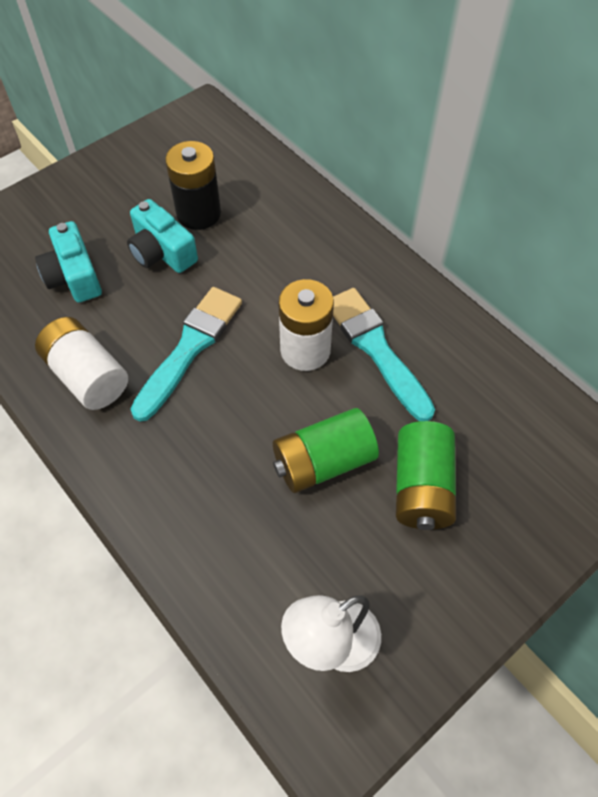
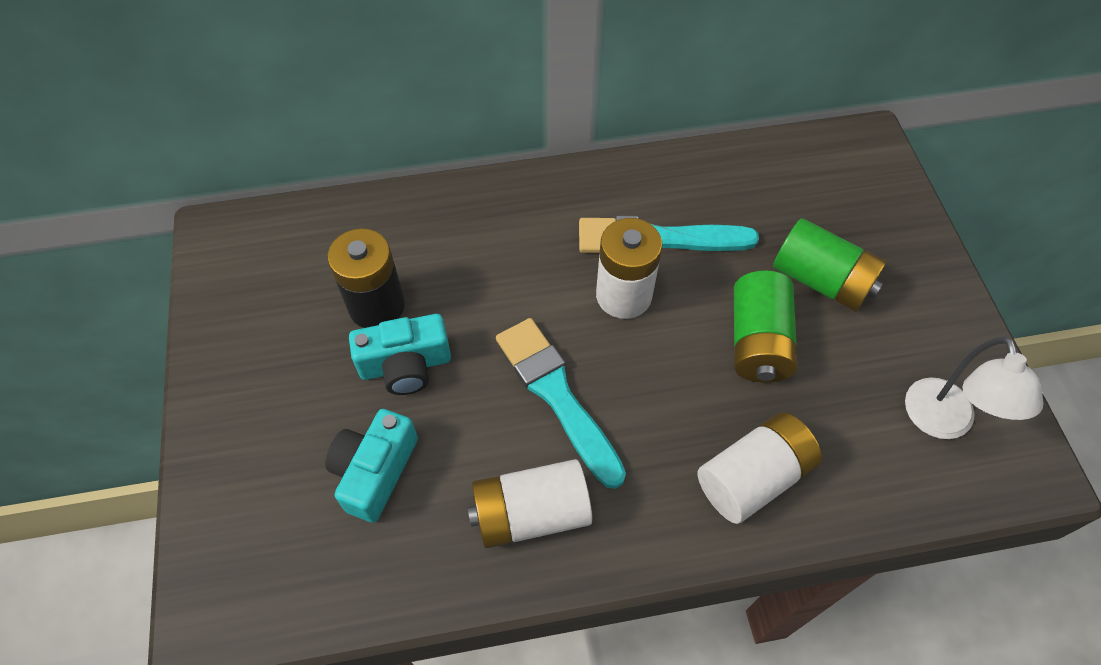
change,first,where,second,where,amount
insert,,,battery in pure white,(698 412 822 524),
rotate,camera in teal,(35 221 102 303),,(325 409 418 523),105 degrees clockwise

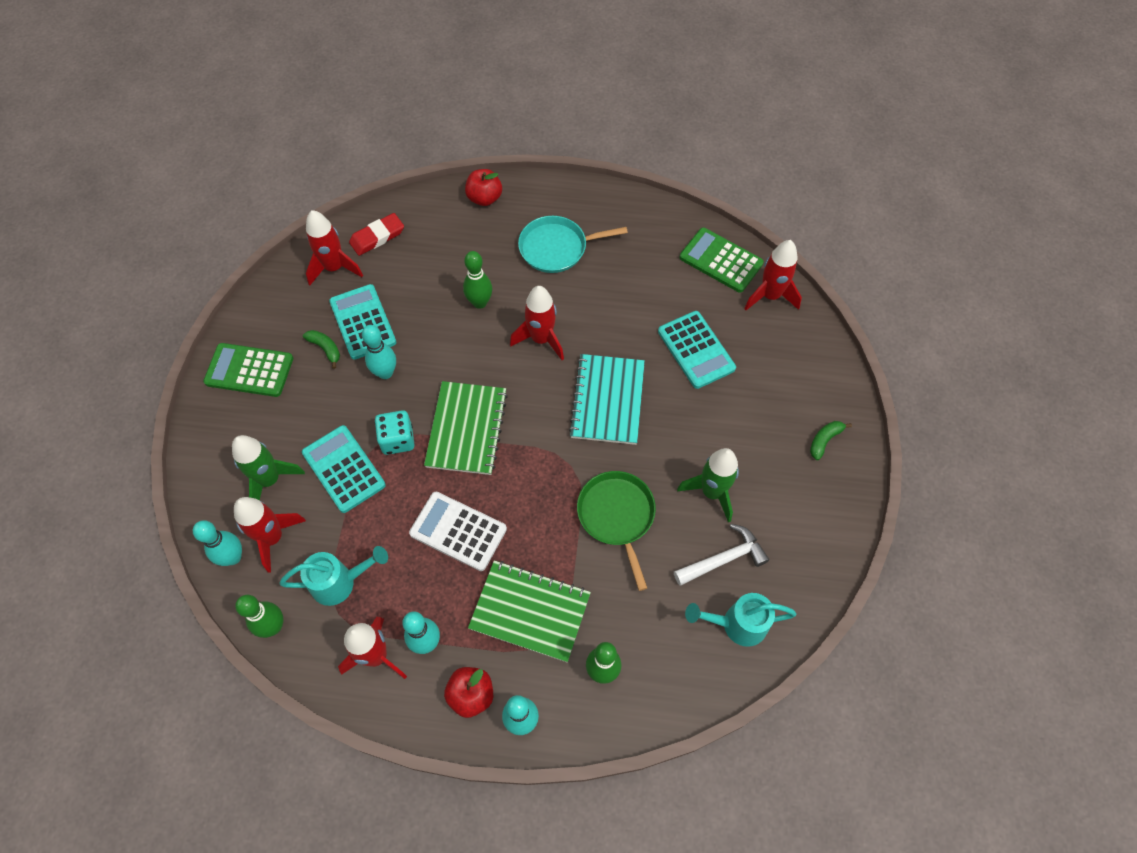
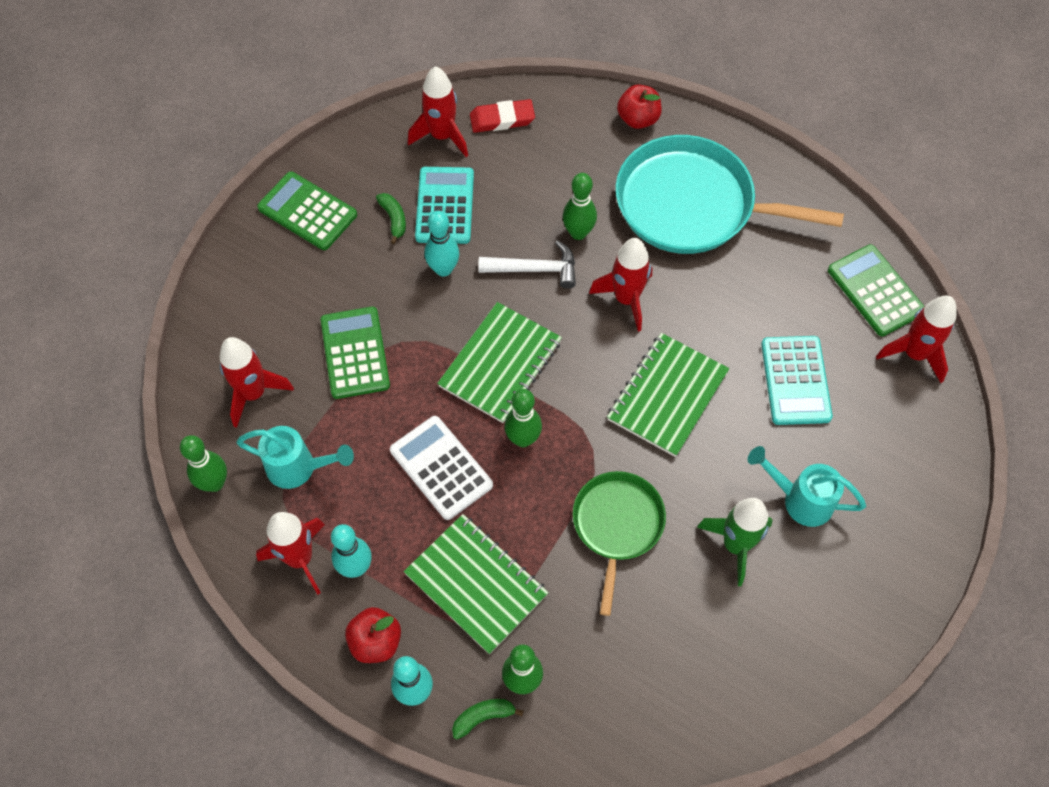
change,first,where,second,where,amount
delete,skittle in teal,(193 520 242 566),,,
delete,spaceship in leaf-green,(232 435 305 500),,,
delete,dice in teal,(375 410 415 455),,,
insert,,,skittle in leaf-green,(504 389 542 447),
move,claw hammer in pure white,(674 524 769 585),,(478 240 576 289),
move,watering can in teal,(685 593 797 647),,(748 446 866 527),
move,banana in leaf-green,(810 421 852 460),,(452 699 524 739),
recolor,calculator in teal,(302 425 386 513),calculator in leaf-green,(321 307 390 399),
recolor,notepad in teal,(569 354 645 445),notepad in leaf-green,(607 333 729 457),
resize,frying pan in teal,(518 216 628 273),,(615 135 844 254),x1.70

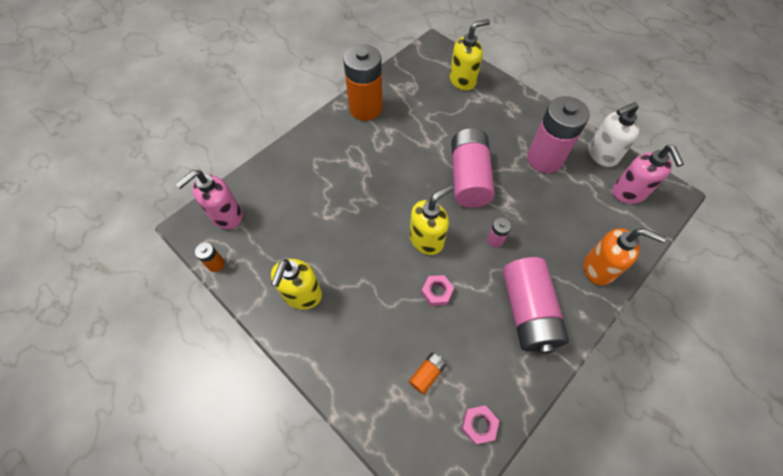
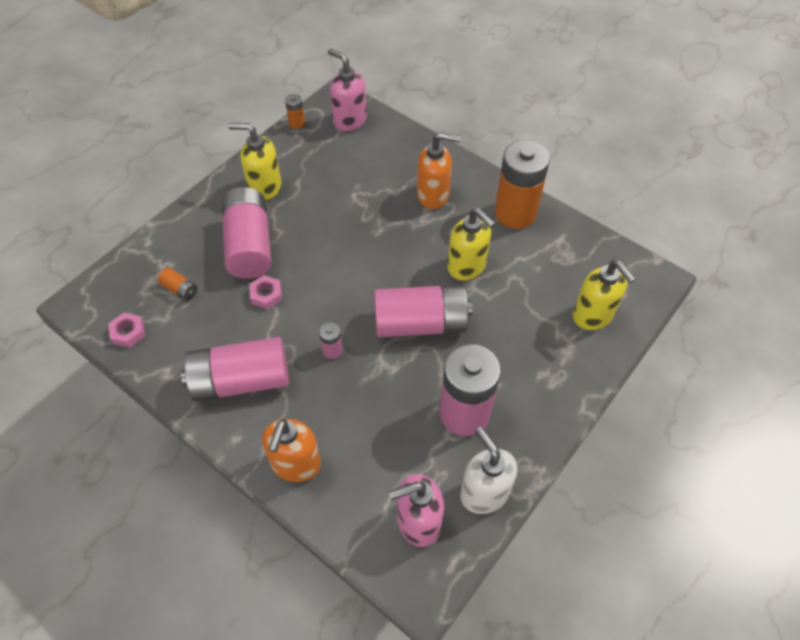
change,first,where,second,where,amount
insert,,,battery in rose-pink,(222 187 272 279),
insert,,,soap dispenser in orange,(417 132 461 209),
move,soap dispenser in yellow,(410 185 453 255),,(447 208 495 280),

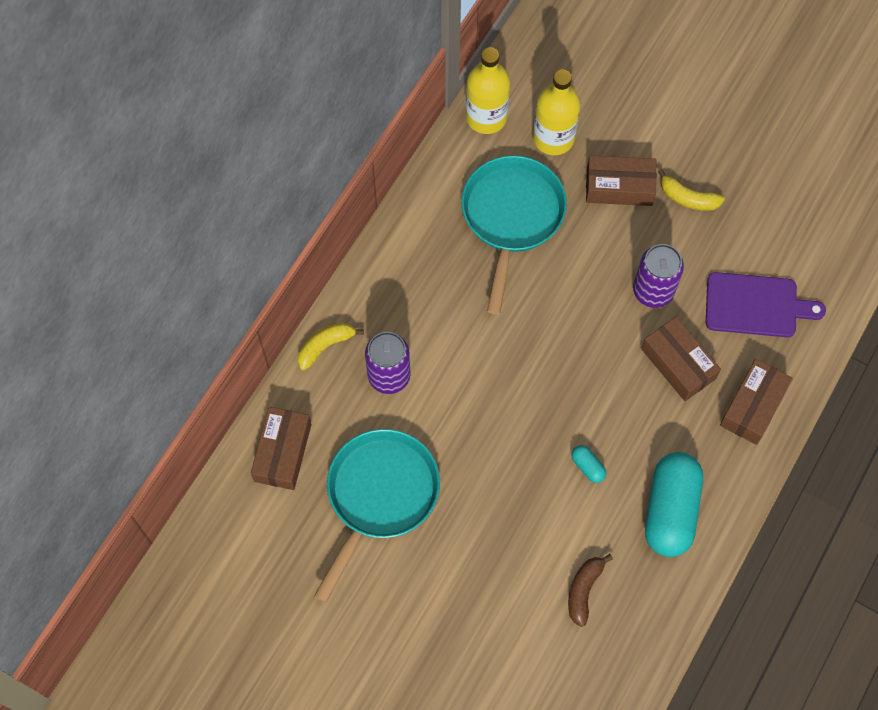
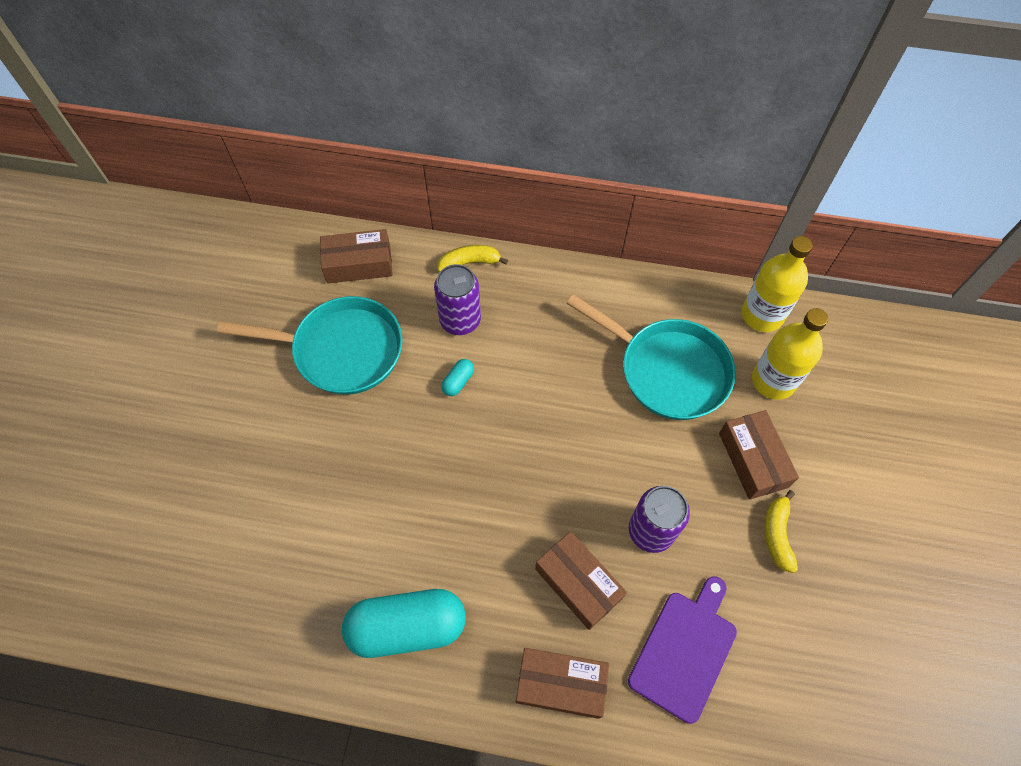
change,first,where,second,where,amount
delete,banana in russet,(568 554 613 627),,,
move,pill shape in teal,(571 445 606 483),,(441 359 474 396),
rotate,banana in yellow,(297 322 364 371),,(438 245 508 272),45 degrees counterclockwise
rotate,frying pan in teal,(461 155 567 314),,(566 294 736 420),45 degrees clockwise
rotate,package in russet,(641 317 721 401),,(535 531 627 630),75 degrees counterclockwise
rotate,cutting board in violet,(706 272 826 337),,(628 576 737 724),135 degrees counterclockwise

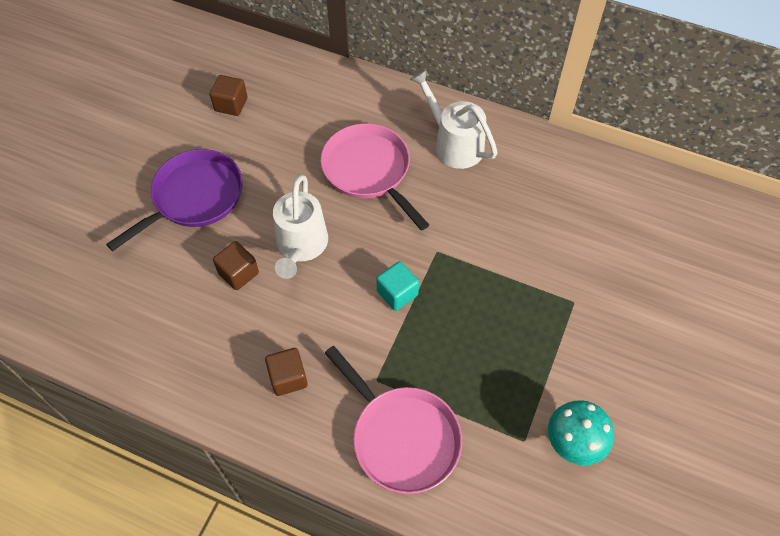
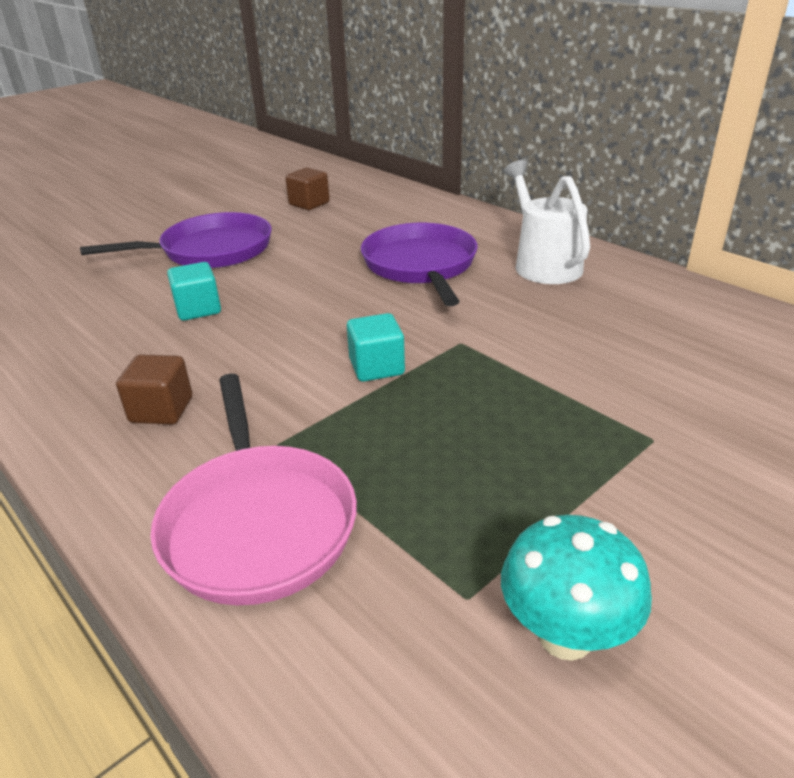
change,first,where,second,where,amount
delete,watering can in pure white,(273 175 328 279),,,
recolor,solid cube in russet,(213 241 259 290),solid cube in teal,(167 262 221 321),
recolor,frying pan in rose-pink,(321 123 429 231),frying pan in violet,(361 223 478 306),

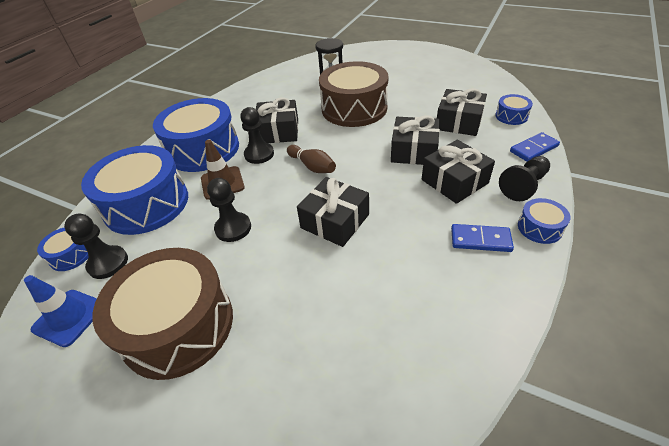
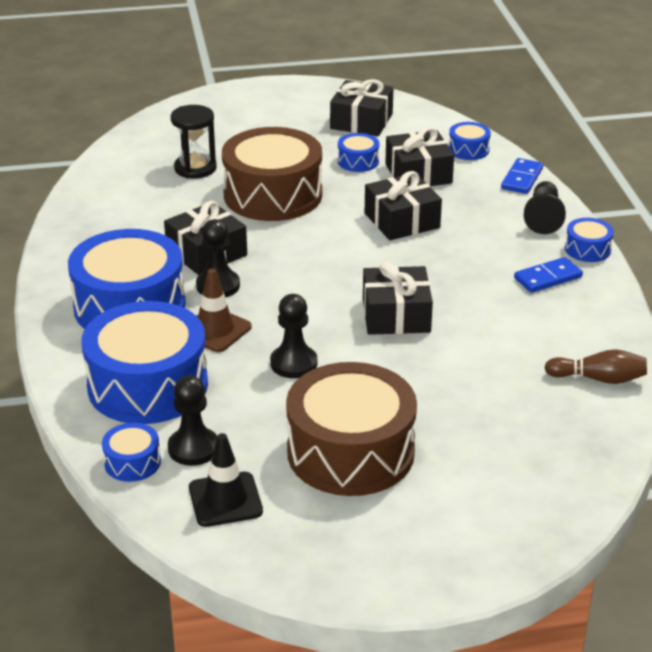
change,first,where,second,where,amount
insert,,,snare drum in cobalt,(338 133 379 172),
move,skittle in russet,(287 145 336 173),,(544 349 647 384),
move,present in jet-black,(422 140 495 204),,(330 79 393 136),
recolor,traffic cone in cobalt,(24 275 97 347),traffic cone in jet-black,(189 433 263 527),

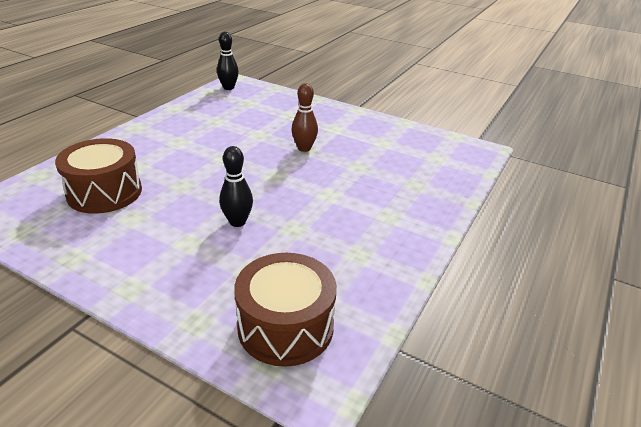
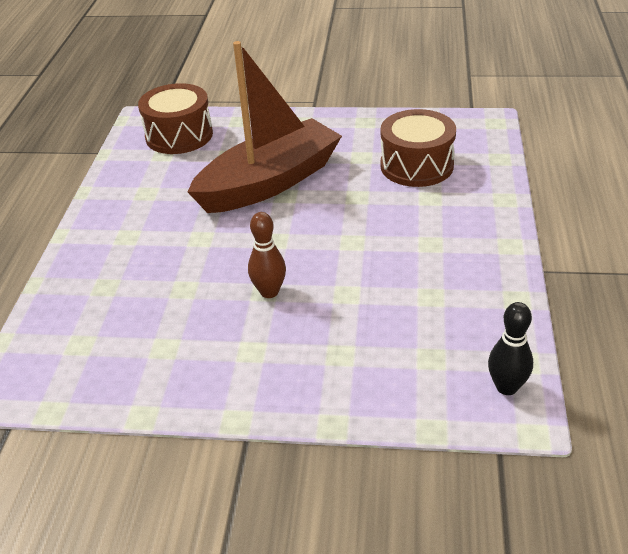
change,first,where,second,where,amount
replace,skittle in jet-black,(219 146 253 227),sailboat in russet,(188 41 342 213),

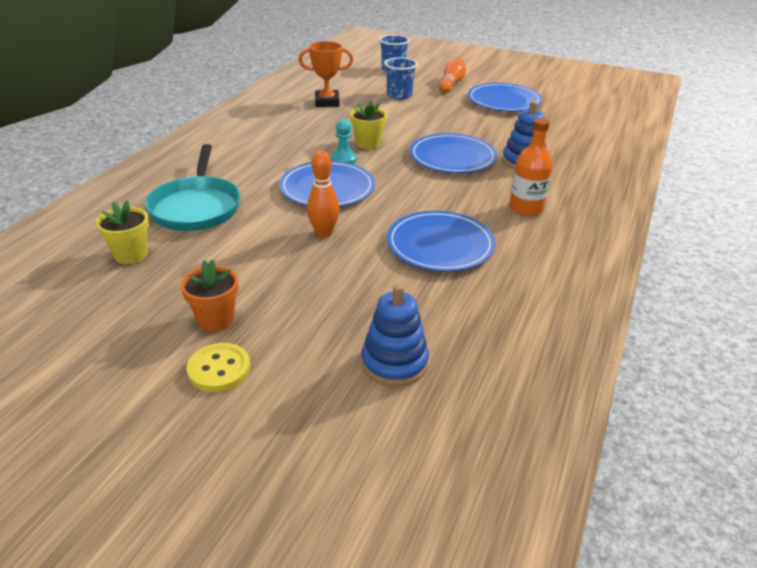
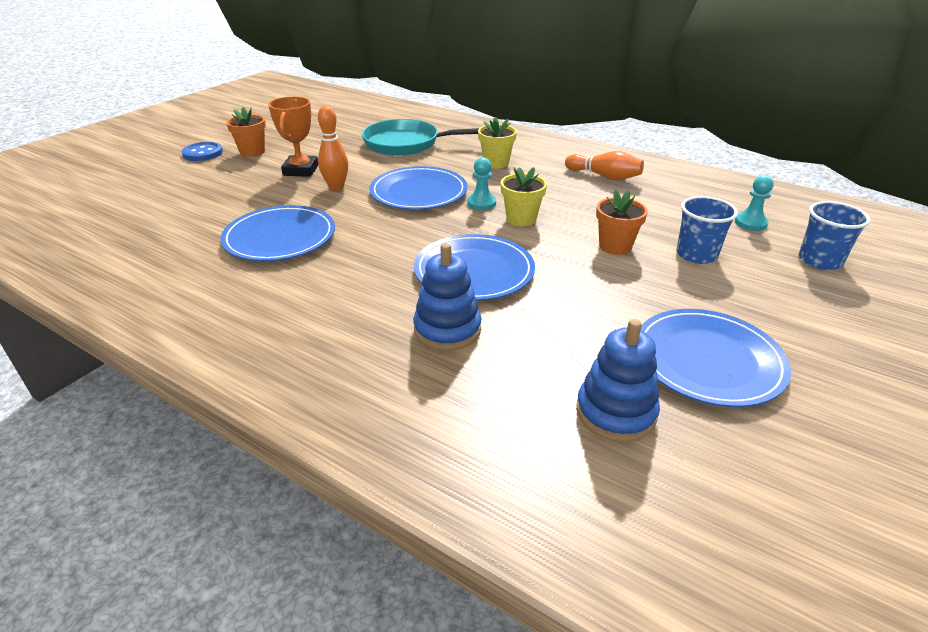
change,first,where,second,where,amount
delete,bottle in orange,(509 118 553 216),,,
insert,,,flower pot in orange,(596 189 648 255),
insert,,,chess pawn in teal,(735 175 774 231),
move,flower pot in yellow,(96 200 149 264),,(478 117 517 168),
move,trophy in orange,(298 41 353 107),,(268 96 318 177),
move,ring stacker in cobalt,(361 284 429 387),,(576 319 660 442),
move,skittle in orange,(439 58 466 93),,(565 151 644 180),
recolor,shirt button in yellow,(187 343 250 392),shirt button in cobalt,(181 142 223 161),

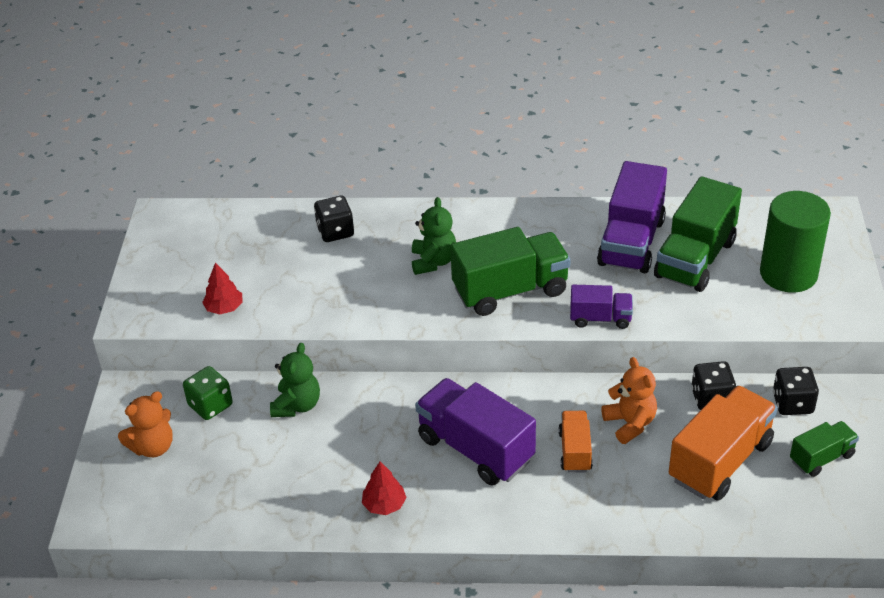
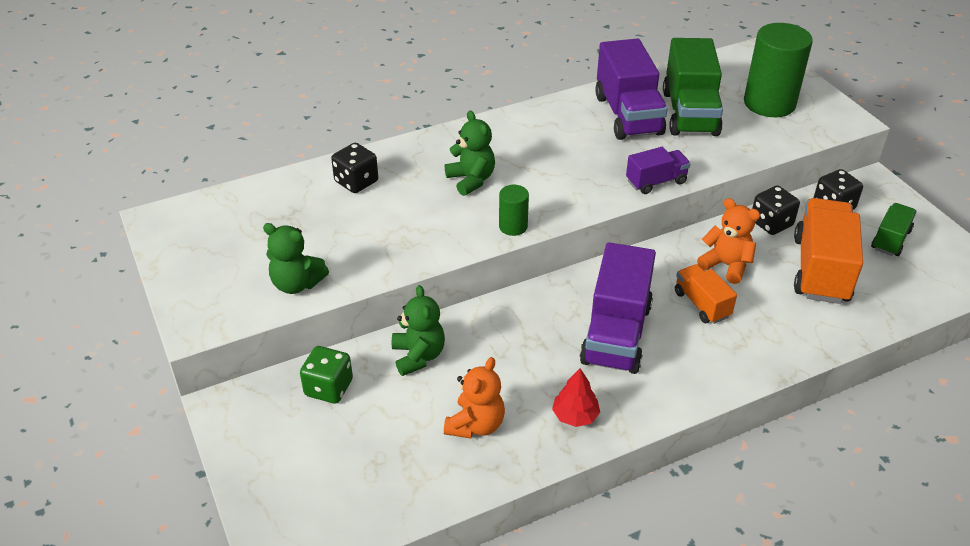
change,first,where,second,where,amount
delete,truck in leaf-green,(450 227 570 316),,,
insert,,,cylinder shape in leaf-green,(499 185 529 236),
move,teddy bear in orange,(118 391 173 457),,(444 357 505 438),
replace,fir tree in crimson,(202 263 243 314),teddy bear in leaf-green,(263 223 329 294),
rotate,truck in violet,(415 378 536 485),,(580 242 656 374),90 degrees counterclockwise

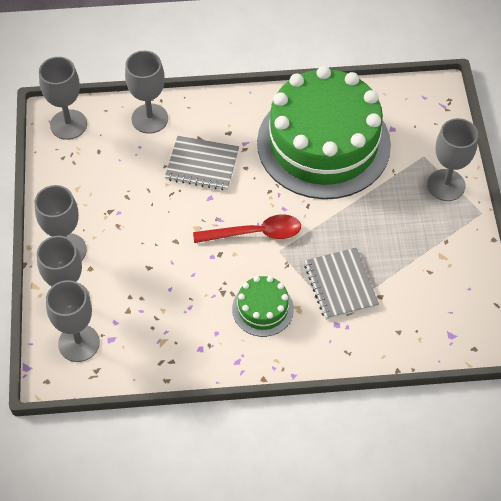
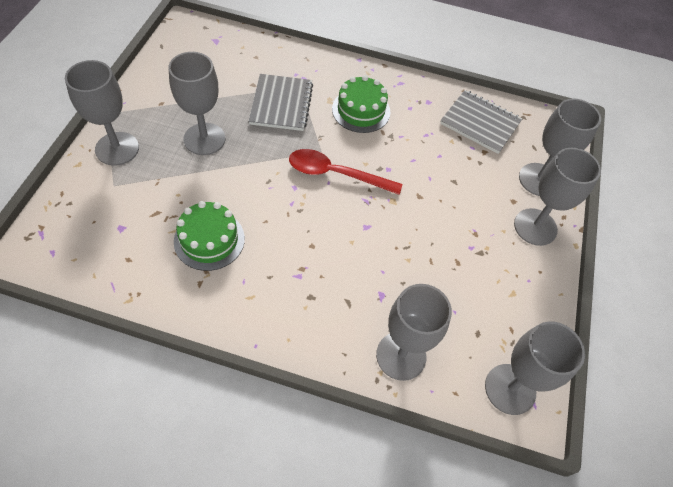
change,first,where,second,where,amount
move,chalice in gray,(46 280 100 362),,(169 52 225 155),
move,notepad in gray,(165 136 239 190),,(440 90 522 154),
resize,cake in leaf-green,(257 66 391 199),,(174 201 245 271),x0.42

